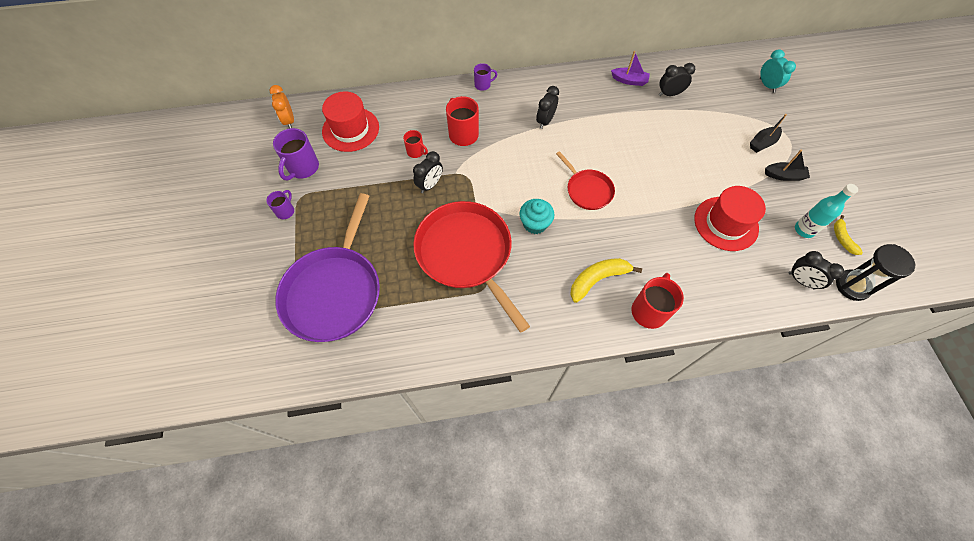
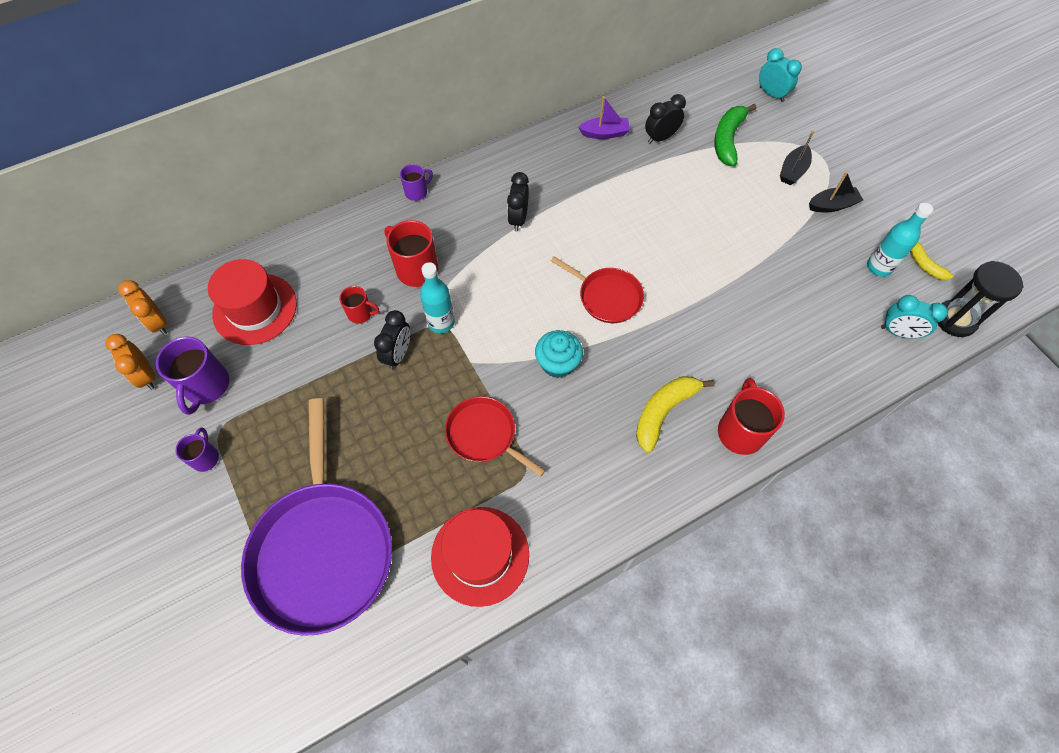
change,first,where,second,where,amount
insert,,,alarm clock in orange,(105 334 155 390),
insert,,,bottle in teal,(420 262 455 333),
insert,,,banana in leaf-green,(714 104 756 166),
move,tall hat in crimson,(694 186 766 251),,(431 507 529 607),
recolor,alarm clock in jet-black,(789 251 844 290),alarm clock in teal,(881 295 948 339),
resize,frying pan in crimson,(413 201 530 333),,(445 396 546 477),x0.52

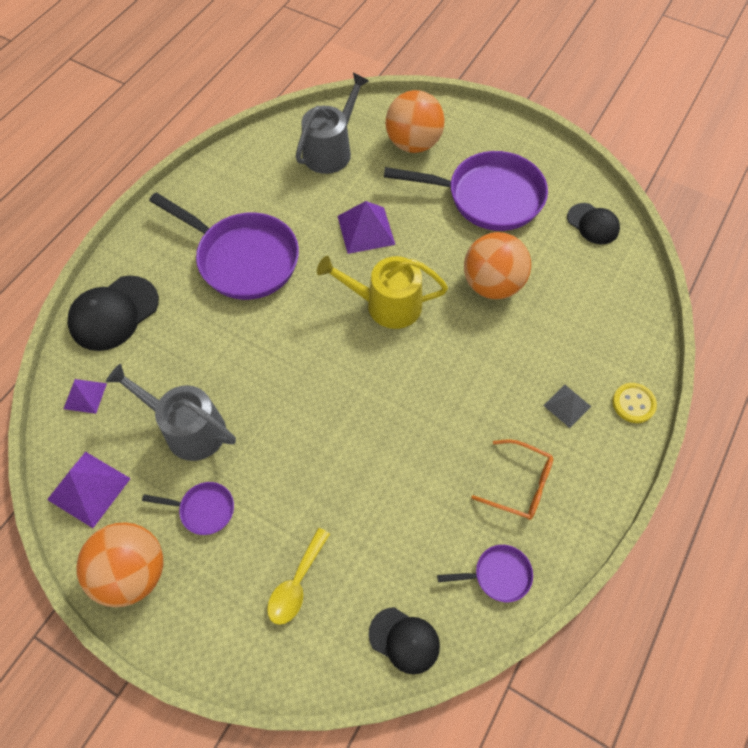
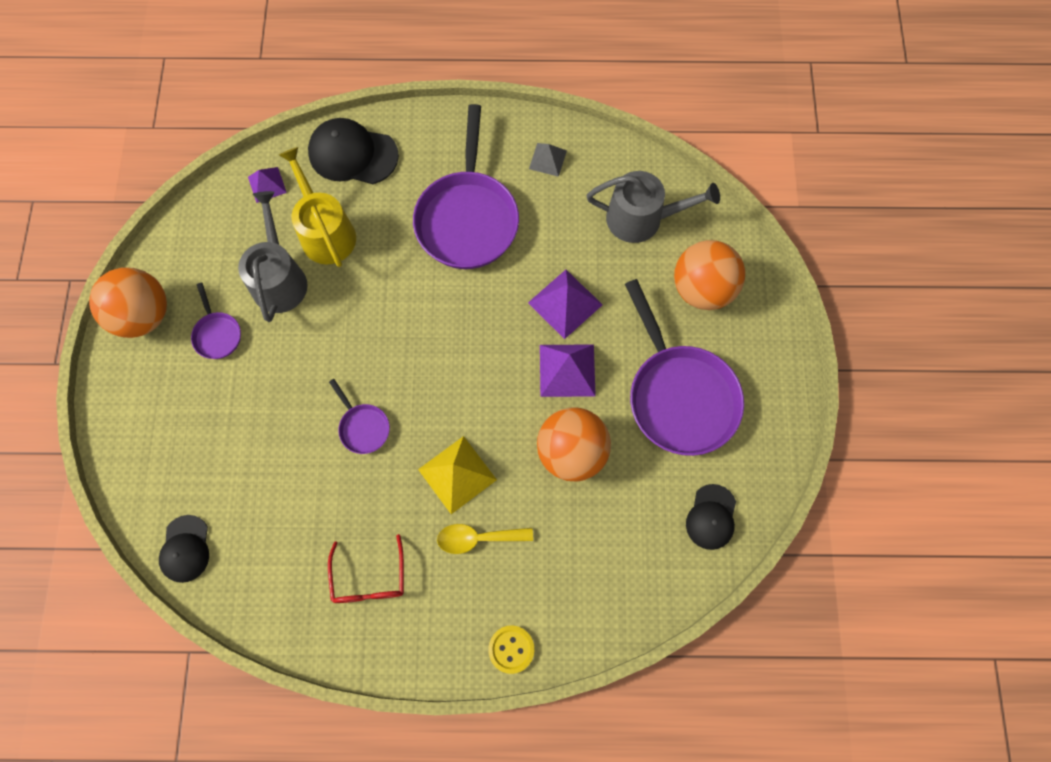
change,first,where,second,where,amount
insert,,,pyramid in yellow,(418 436 497 514),
move,pyramid in violet,(47 452 131 528),,(540 344 596 397),
move,tablespoon in yellow,(267 528 330 625),,(437 524 533 554),
move,watering can in yellow,(317 256 448 329),,(279 147 356 267),
move,frying pan in violet,(437 545 533 602),,(329 379 390 454),
move,pyramid in gray,(543 385 591 428),,(529 143 567 177),
recolor,glasses in orange,(471 439 553 520),glasses in crimson,(328 534 404 603),

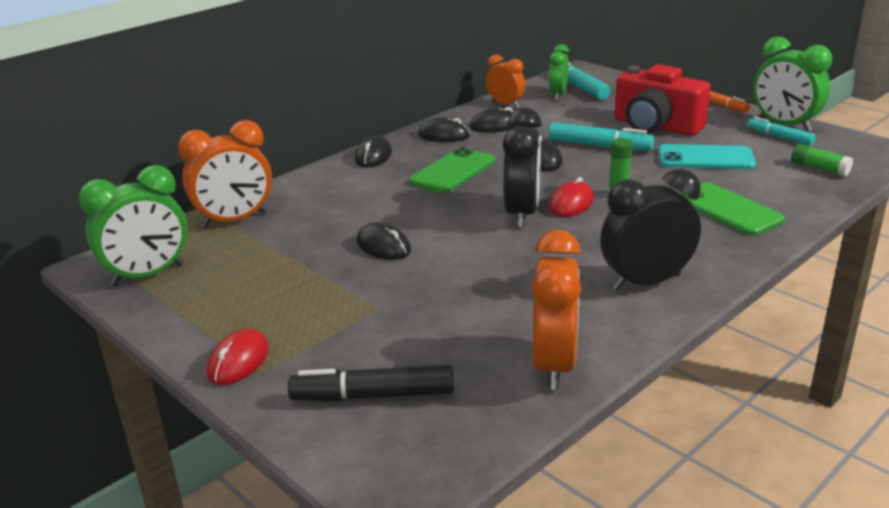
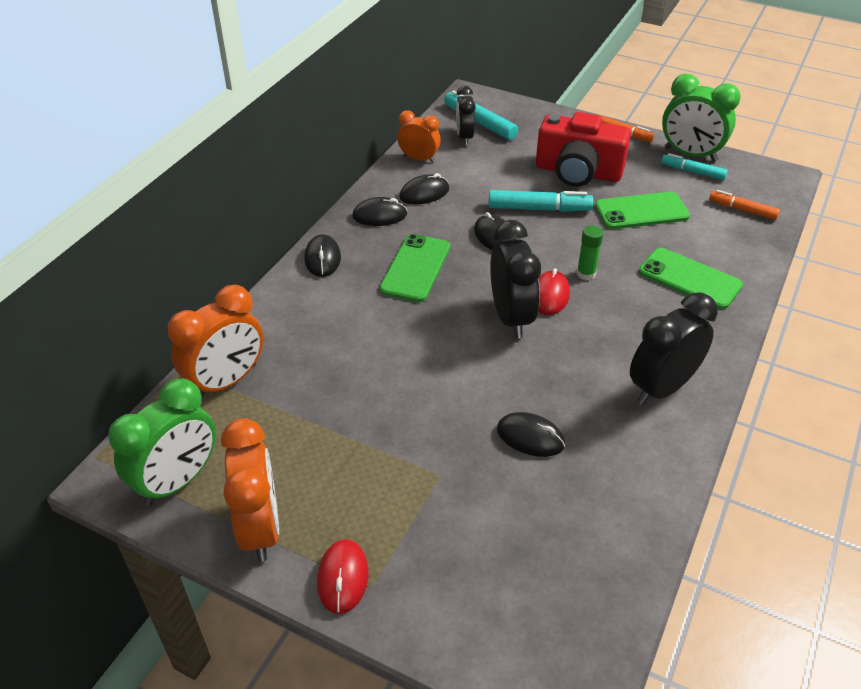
change,first,where,second,where,amount
delete,felt pen in jet-black,(288 365 454 401),,,
move,mouse in jet-black,(357 222 411 260),,(497 412 565 457),
move,alarm clock in orange,(532 230 581 390),,(221 418 279 562),
replace,stick of glue in leaf-green,(791 144 853 177),felt pen in orange,(709 190 780 220),
recolor,alarm clock in leaf-green,(549 44 569 100),alarm clock in jet-black,(456 86 476 145),
recolor,phone in teal,(658 144 756 170),phone in leaf-green,(595 192 690 229),

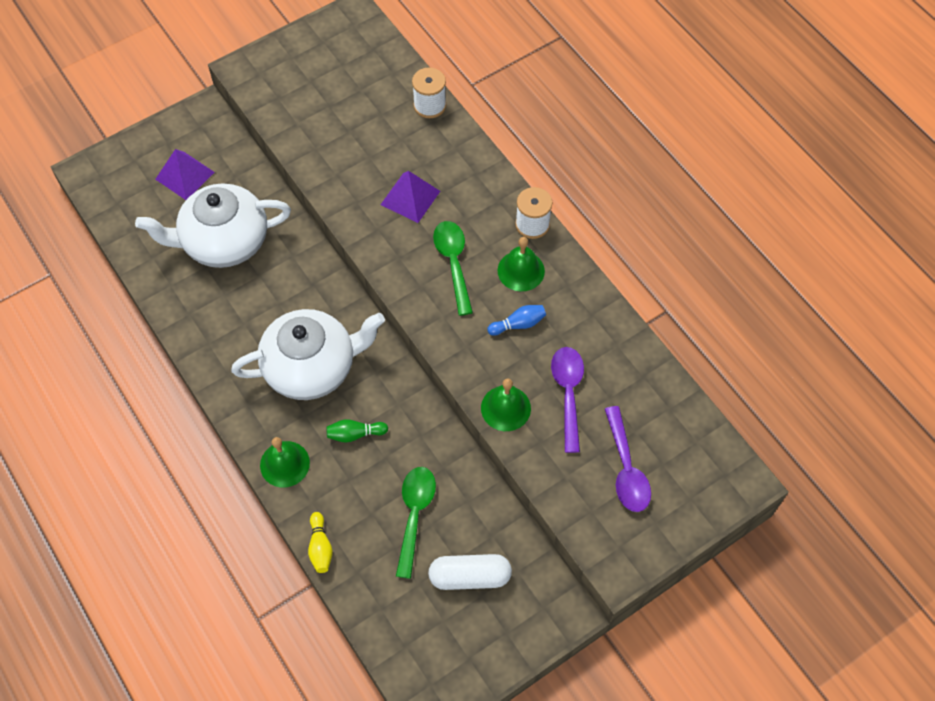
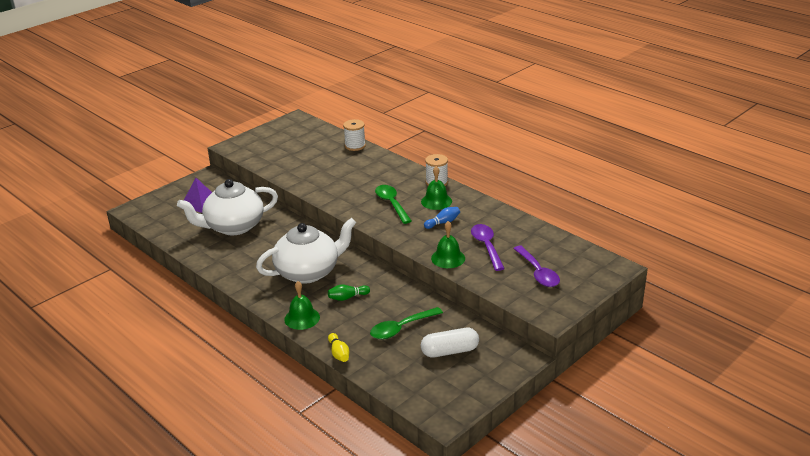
change,first,where,second,where,amount
delete,pyramid in violet,(380 171 440 223),,,
rotate,tablespoon in leaf-green,(396 467 436 579),,(370 307 443 339),120 degrees counterclockwise

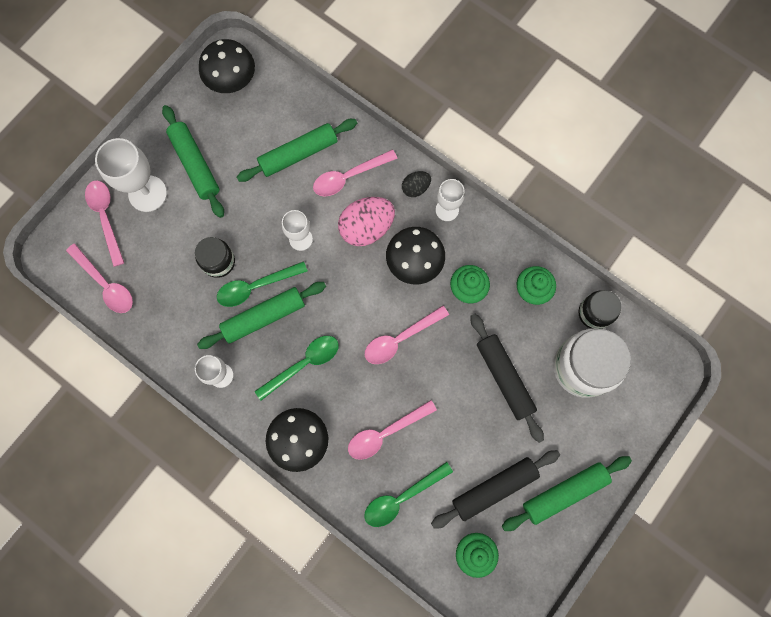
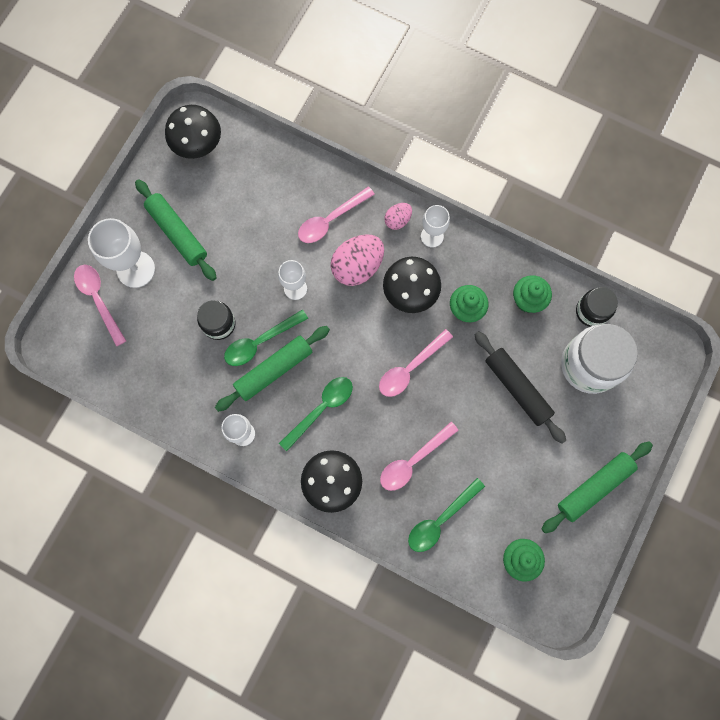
change,first,where,second,where,amount
delete,tablespoon in rose-pink,(66 244 133 313),,,
delete,dough roller in leaf-green,(237 119 357 182),,,
delete,dough roller in jet-black,(431 450 560 529),,,
recolor,egg in jet-black,(402 171 431 197),egg in rose-pink,(384 203 412 230),

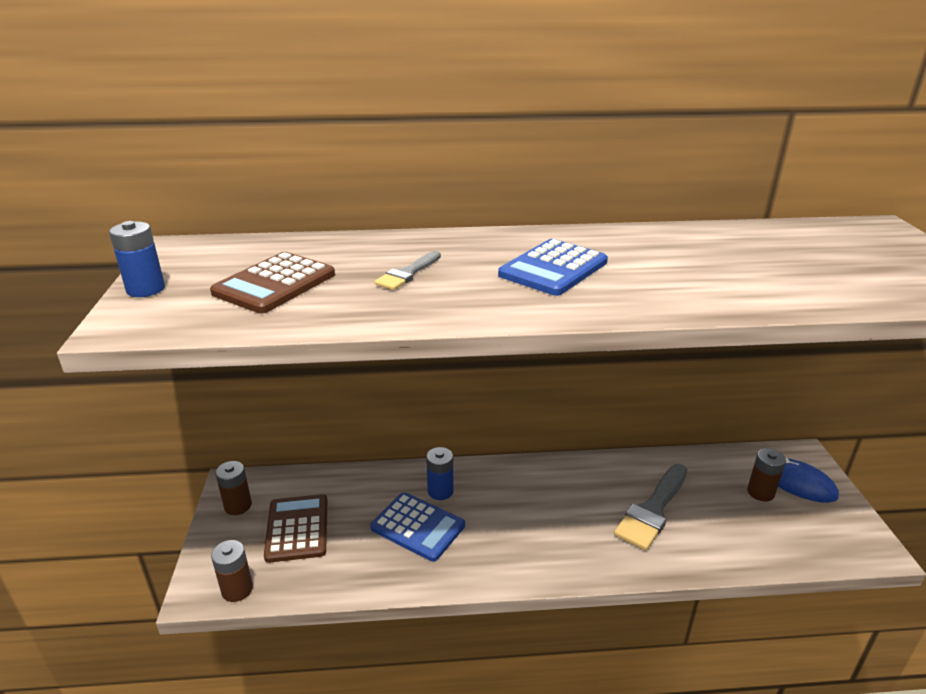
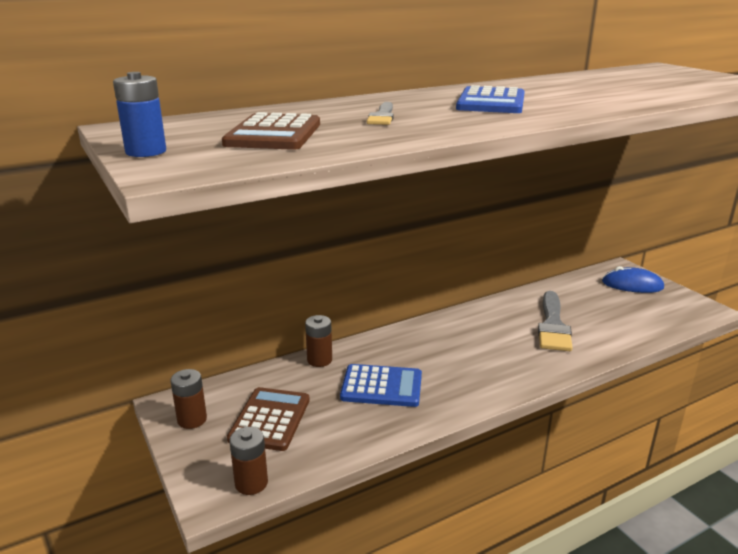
change,first,where,second,where,amount
delete,battery in cobalt,(426 447 454 500),,,
move,battery in russet,(747 448 786 502),,(305 315 332 367),
rotate,calculator in russet,(264 494 327 563),,(227 387 310 451),45 degrees clockwise

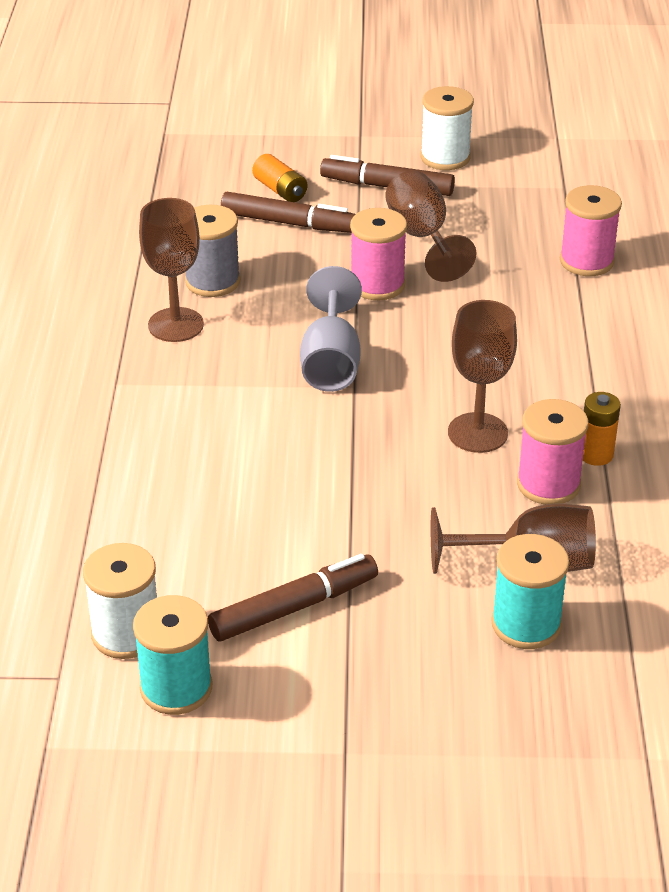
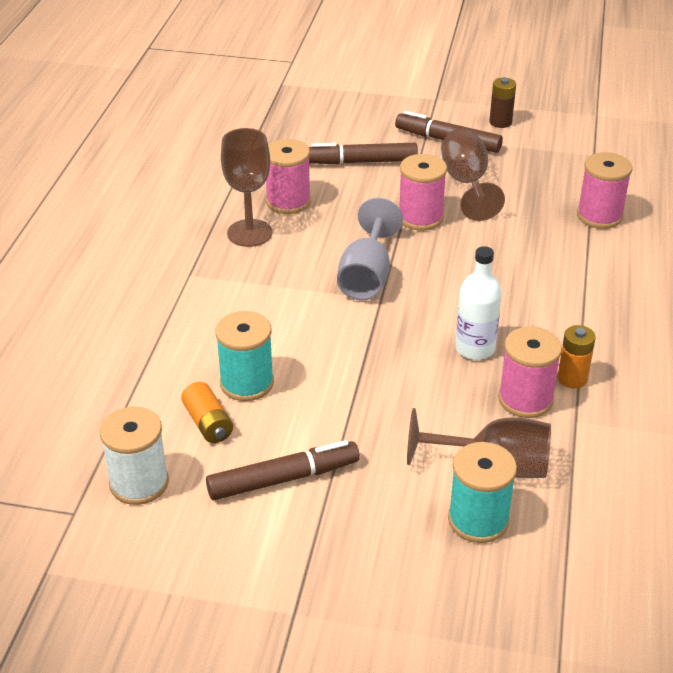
change,first,where,second,where,amount
move,reel of thread in teal,(133 595 212 715),,(215 311 274 401),
move,battery in orange,(252 154 307 202),,(181 382 233 443),
replace,reel of thread in pure white,(421 86 474 170),battery in russet,(489 78 516 128),
replace,chalice in russet,(448 300 517 453),bottle in pure white,(455 246 502 360),
recolor,reel of thread in gray,(185 205 240 297),reel of thread in rose-pink,(266 139 311 214),
rotate,felt pen in russet,(221 192 356 233),,(309 143 418 164),150 degrees clockwise

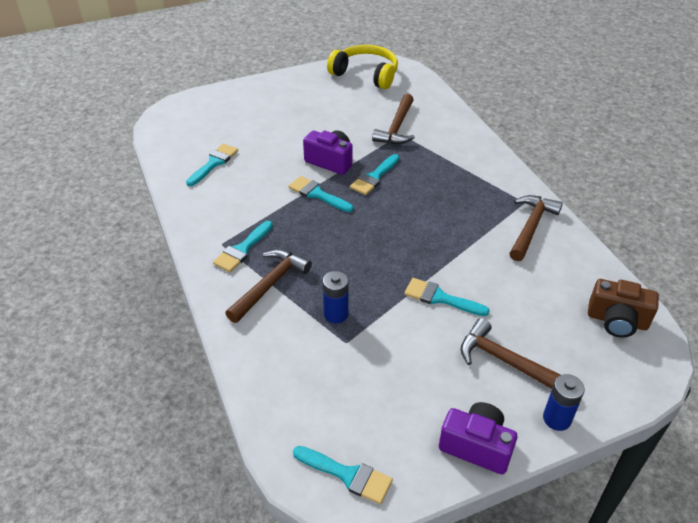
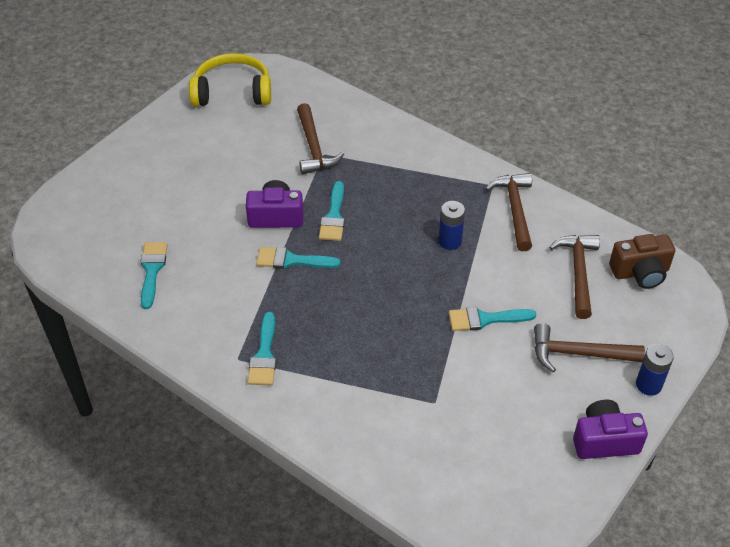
change,first,where,second,where,amount
delete,brush in teal,(293 446 393 504),,,
move,claw hammer in russet,(225 249 312 323),,(549 235 600 319),
move,battery in cobalt,(323 271 349 324),,(439 201 465 250),

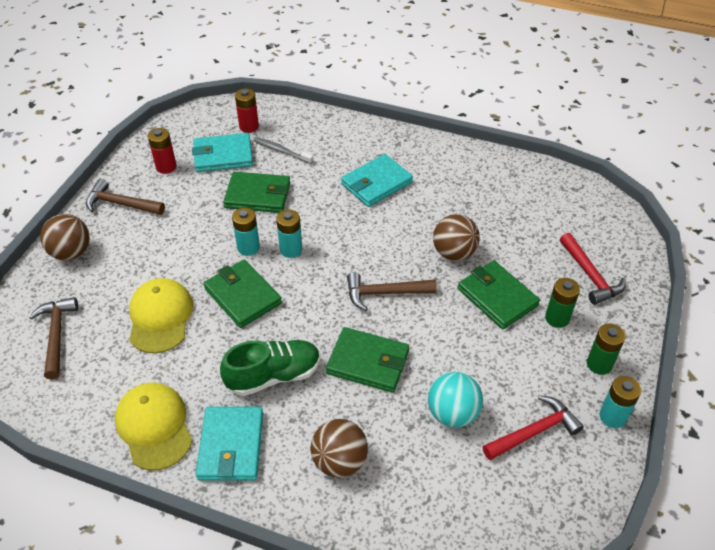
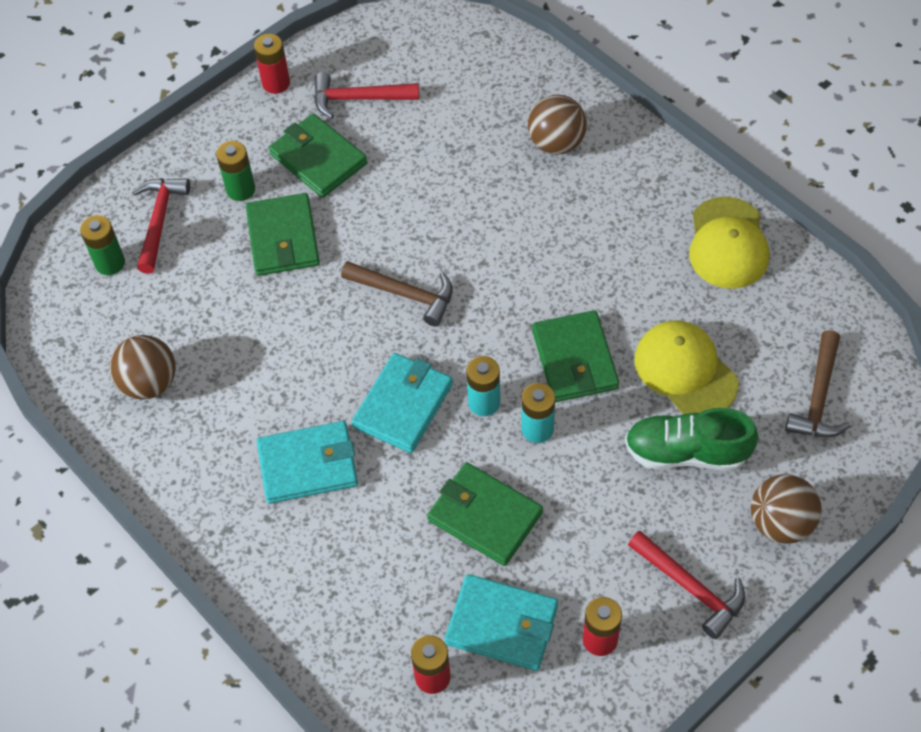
change,first,where,second,where,amount
delete,tooth brush in gray,(253 137 314 164),,,
delete,sphere in teal,(428 372 483 428),,,
move,card wallet in teal,(196 407 263 481),,(352 353 453 453),
move,sneaker in leaf-green,(220 340 320 396),,(625 408 758 471),
move,card wallet in leaf-green,(326 327 409 392),,(269 113 367 198),
move,sphere in russet,(433 214 480 261),,(110 335 176 400),
move,battery in leaf-green,(587 324 626 375),,(80 215 125 275),
recolor,claw hammer in russet,(86 179 165 215),claw hammer in crimson,(628 531 745 639),
recolor,battery in teal,(600 376 641 428),battery in crimson,(254 34 290 94),
rotate,baseball cap in yellow,(129 278 193 354),,(634 321 739 414),120 degrees clockwise

